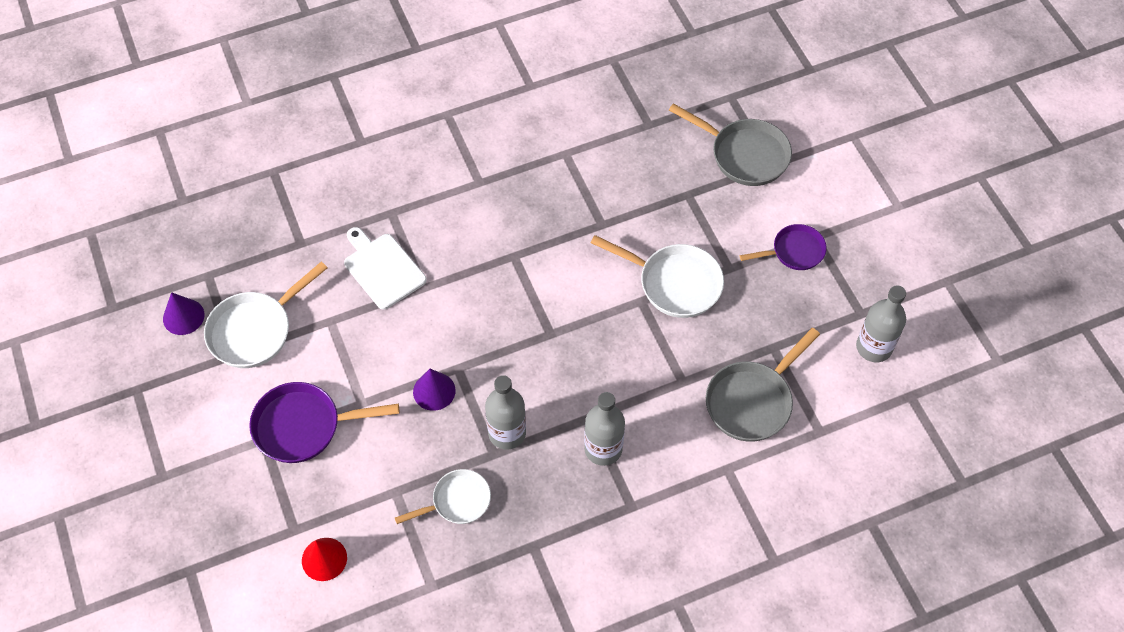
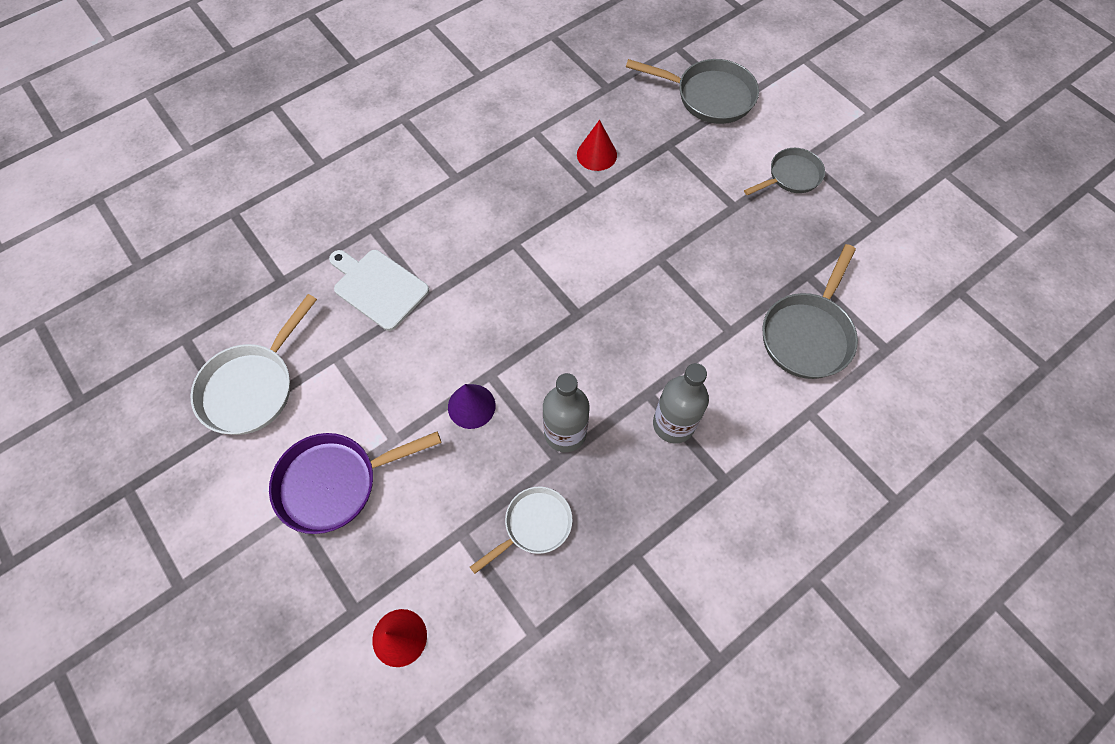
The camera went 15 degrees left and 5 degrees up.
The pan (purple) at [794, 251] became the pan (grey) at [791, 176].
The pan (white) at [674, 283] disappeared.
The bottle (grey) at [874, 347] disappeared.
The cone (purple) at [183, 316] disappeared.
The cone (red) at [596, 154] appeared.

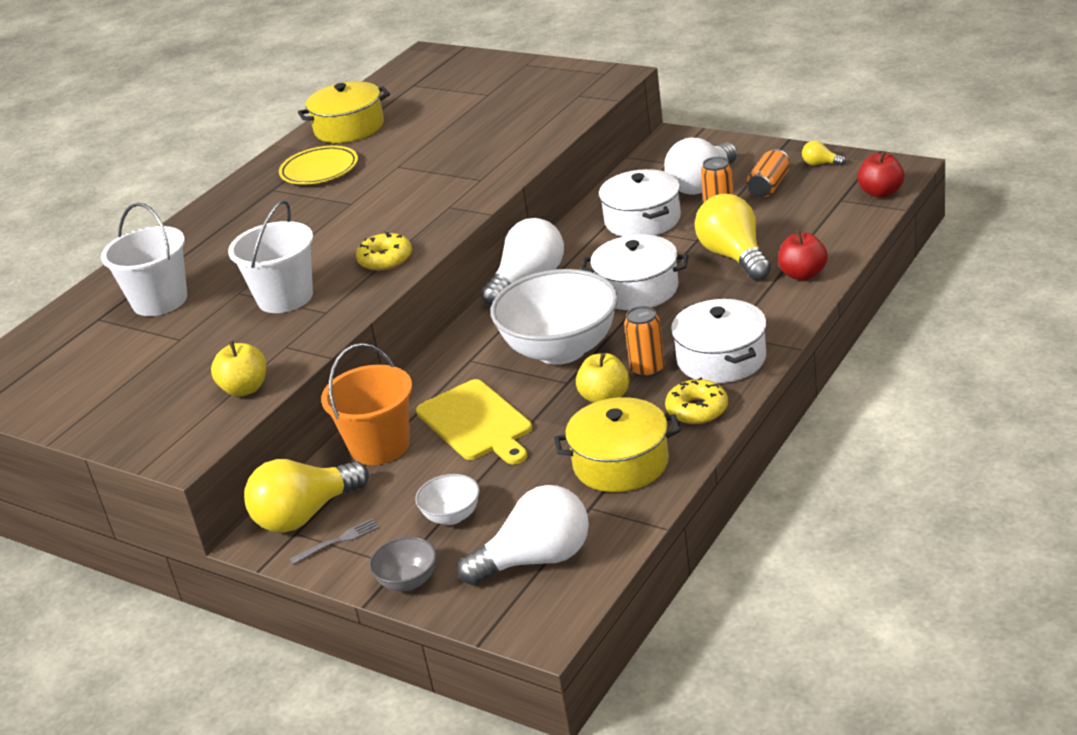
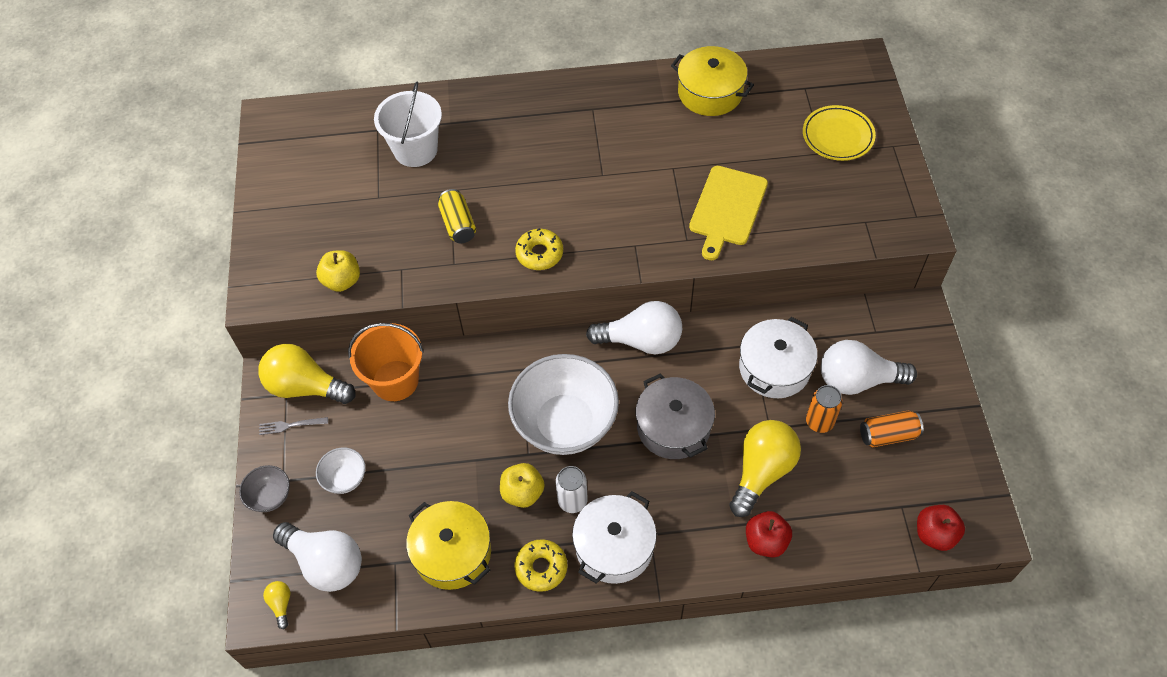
The camera went 50 degrees right and 25 degrees up.
The light bulb (yellow) moved from [820, 164] to [281, 604].
The plate (yellow) moved from [319, 170] to [837, 136].
The bucket (white) at [285, 298] was replaced by the can (yellow) at [458, 224].
The pot (white) at [637, 289] became the pot (grey) at [673, 427].
The can (orange) at [647, 369] became the can (white) at [572, 501].
The cutting board (yellow) moved from [476, 422] to [727, 209].
The fork (grey) at [338, 540] turned 150 degrees clockwise.

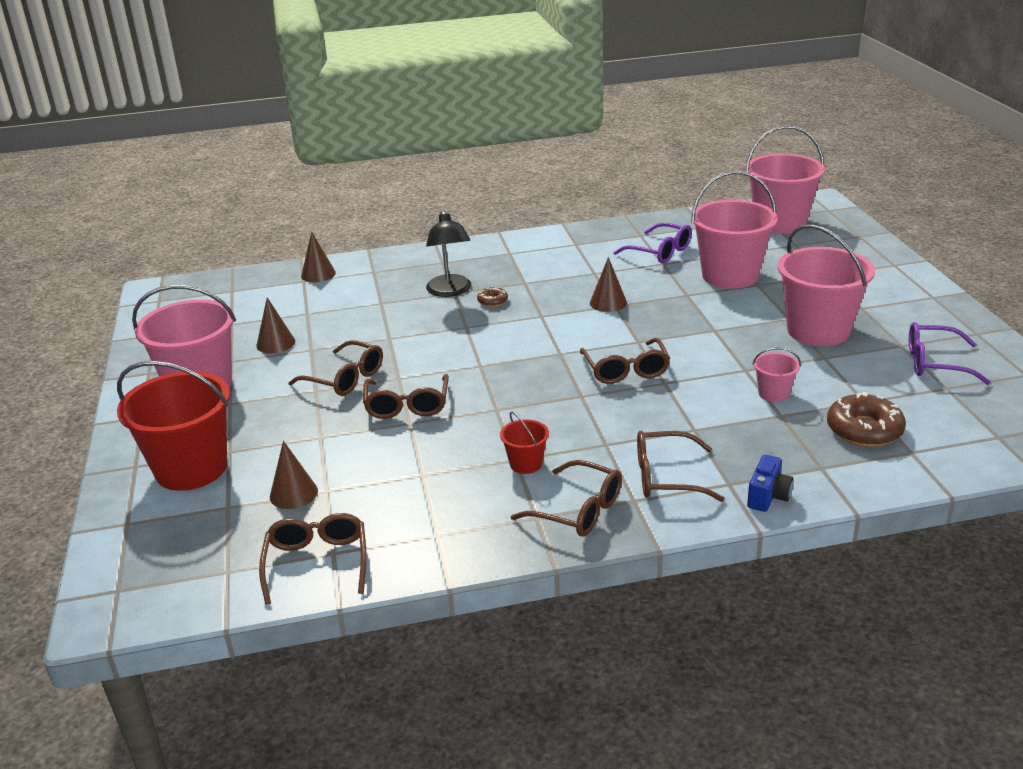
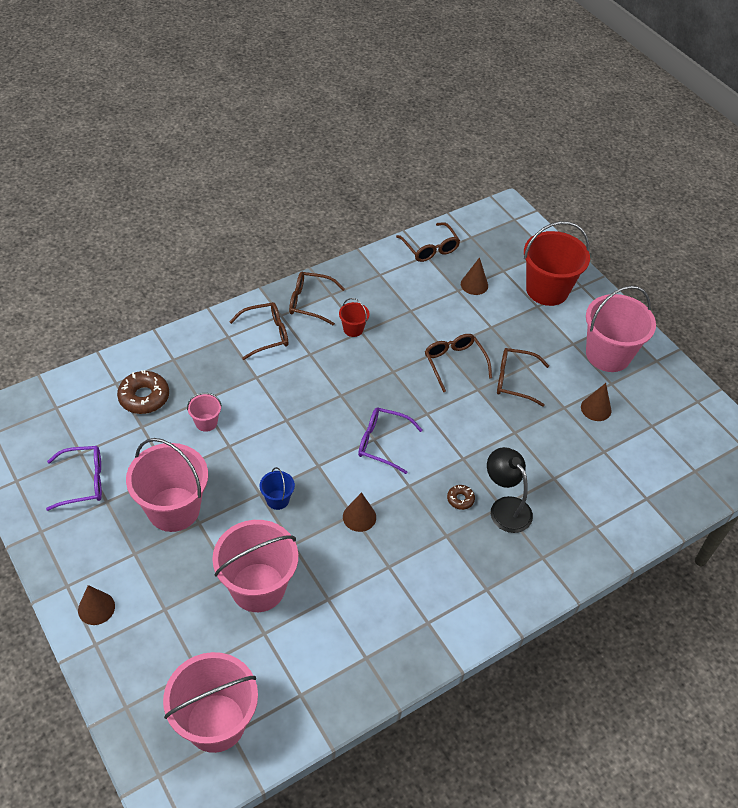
The camera went 155 degrees right and 20 degrees up.
The glasses (purple) moved from [659, 252] to [383, 443].
The cone (brown) moved from [318, 274] to [96, 608].
The glasses (brown) at [625, 370] disappeared.
The camera (blue) at [768, 496] disappeared.
The bucket (blue) at [277, 499] appeared.

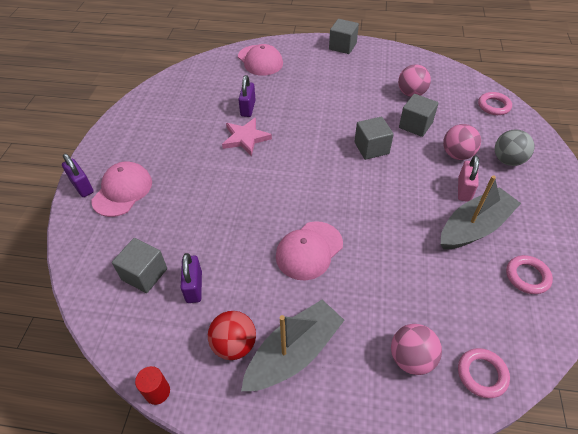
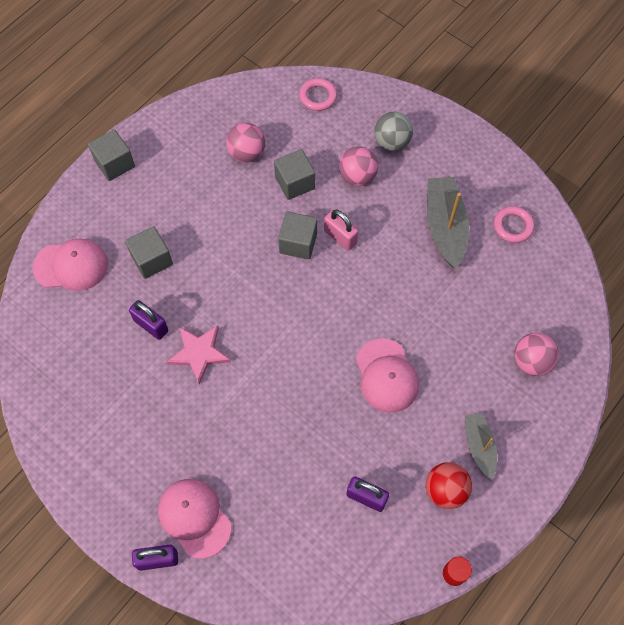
The camera went 60 degrees left and 15 degrees up.
The padlock (pink) moved from [464, 190] to [340, 237].
The cube (grey) moved from [144, 274] to [152, 260].
The boat (grey) at [294, 353] changed to 0.60 times the size.
The ring (pink) at [482, 374] disappeared.

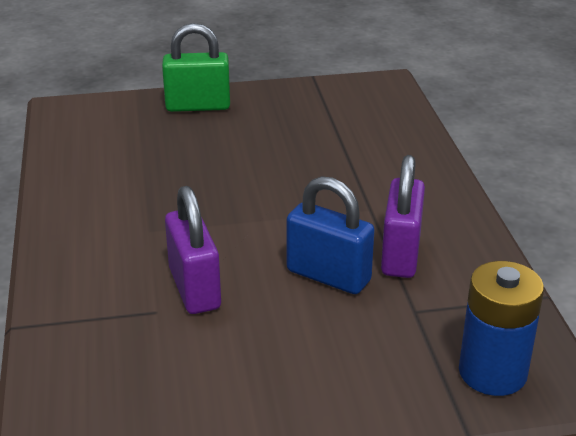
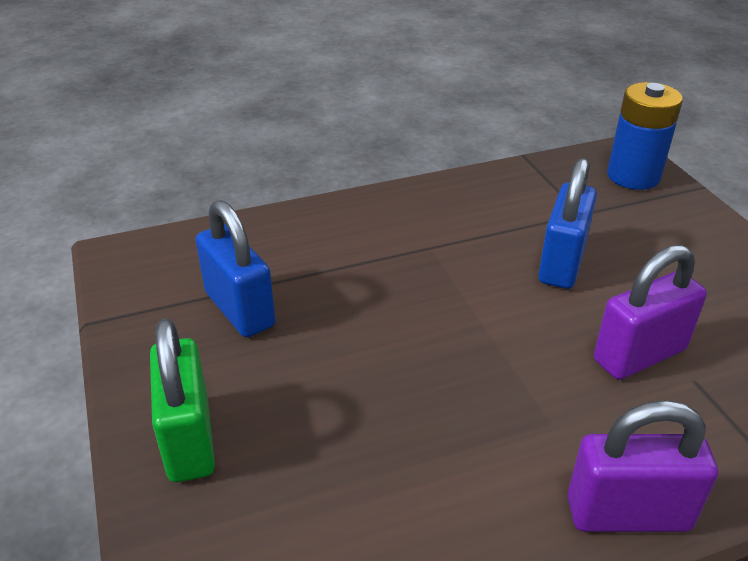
The camera went 100 degrees left and 5 degrees up.
The padlock (purple) moved from [400, 255] to [628, 514].
The padlock (blue) at [240, 309] appeared.

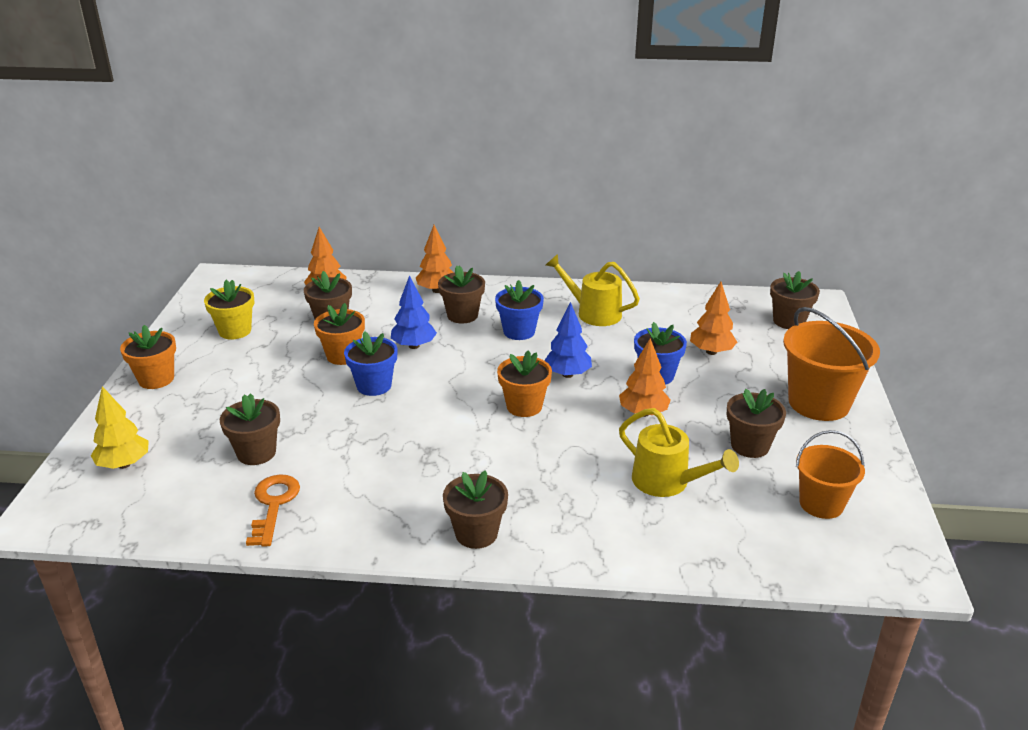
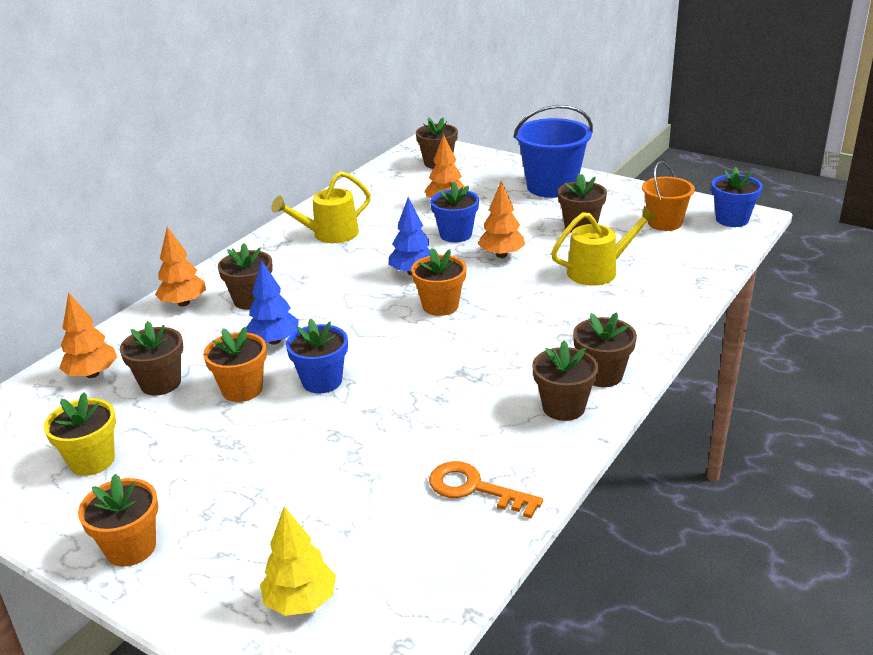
The camera went 60 degrees left and 0 degrees up.
The flower pot (blue) moved from [519, 331] to [732, 219].
The bucket (orange) at [818, 403] became the bucket (blue) at [551, 186].
The flower pot (brown) moved from [256, 453] to [563, 407].

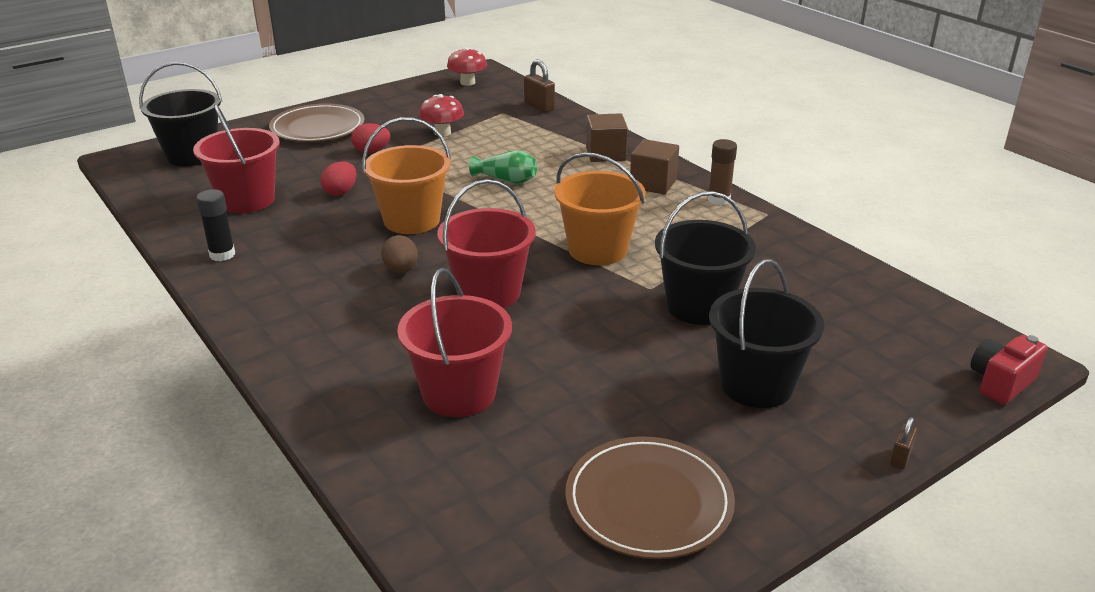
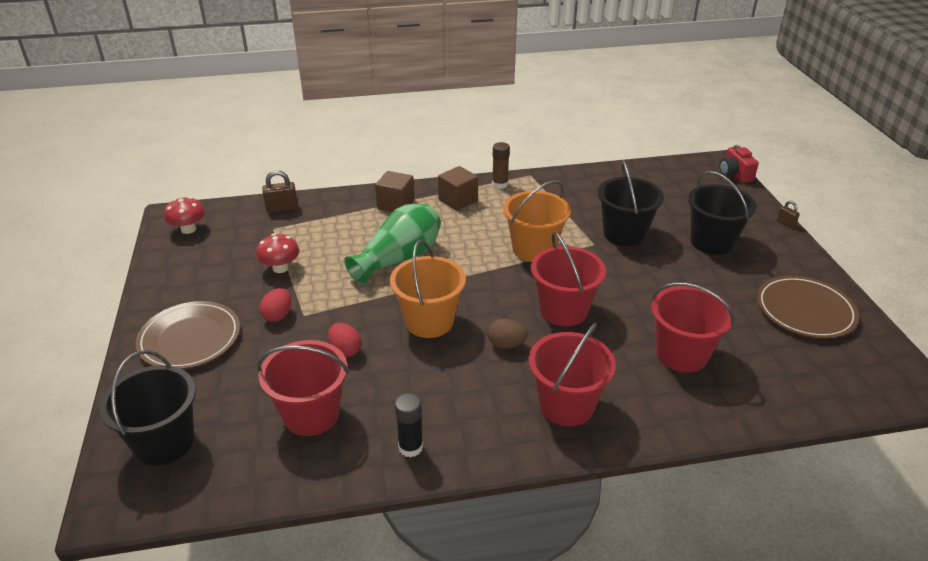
The camera went 65 degrees left and 5 degrees up.
The vase (green) at [506, 180] changed to 1.85 times the size.
The bucket (red) at [566, 405] appeared.

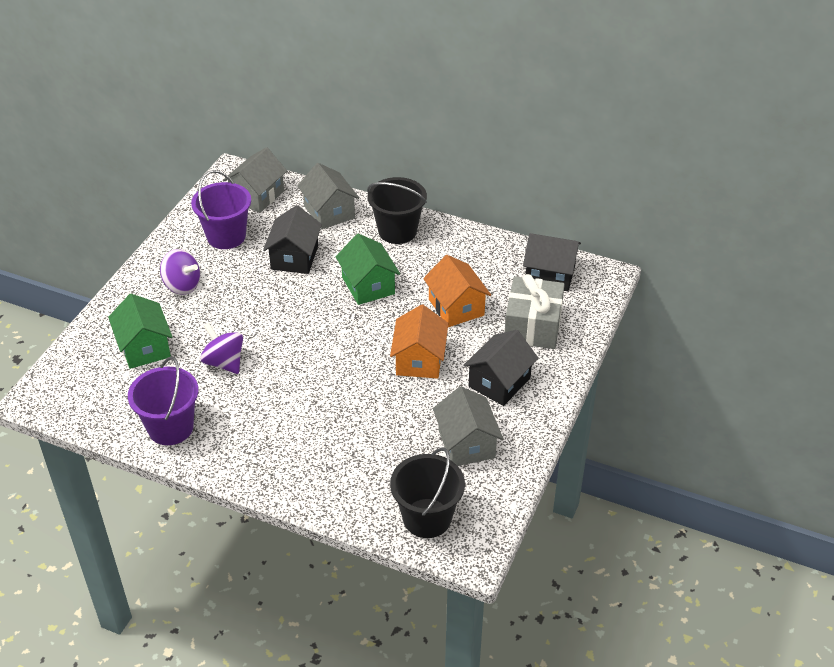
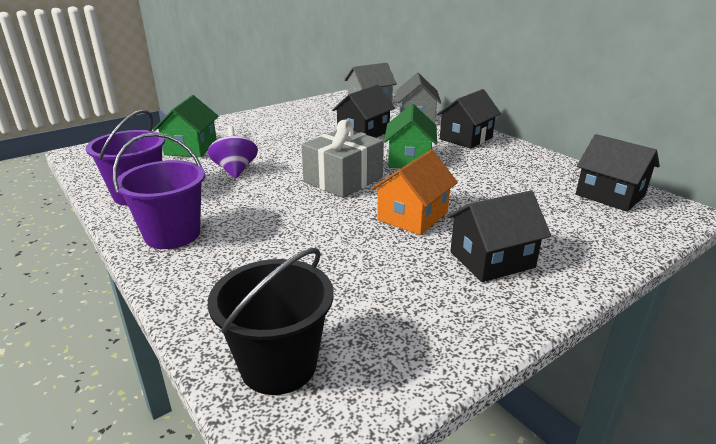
The camera went 30 degrees right and 15 degrees down.
The bucket (purple) moved from [226, 236] to [172, 234].
The bucket (black) at [397, 231] was replaced by the house (black) at [466, 138].
The spinning top (purple) at [182, 285] disappeared.
The house (orange) at [456, 307] disappeared.
The gift (grey) moved from [533, 326] to [343, 180].
The house (grey) at [466, 444] disappeared.

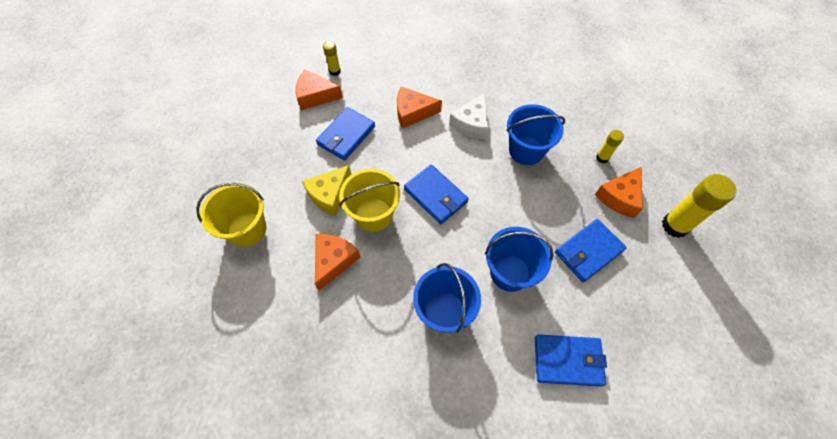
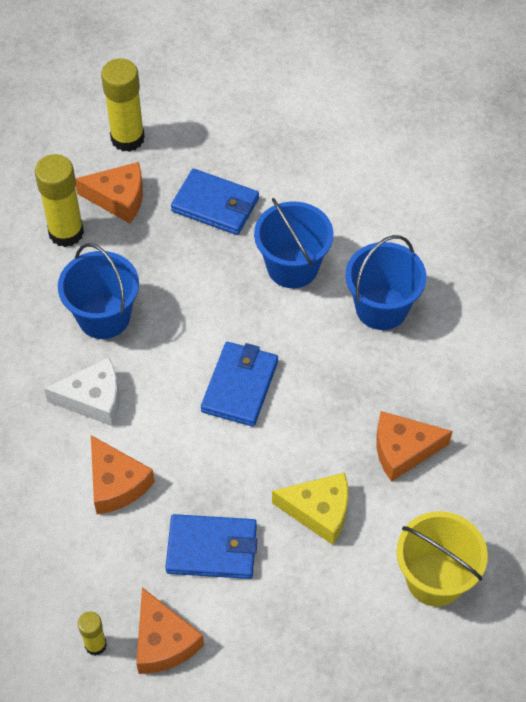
The camera went 120 degrees left and 5 degrees down.
The glue stick (yellow) at [602, 158] changed to 1.90 times the size.
The bucket (yellow) at [373, 215] disappeared.
The wallet (blue) at [568, 360] disappeared.

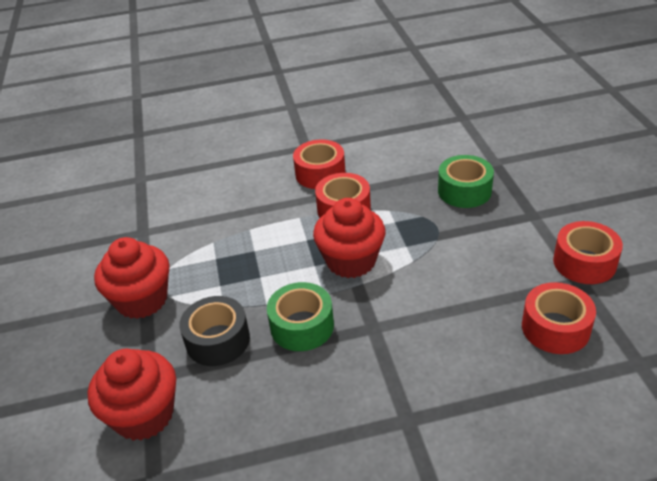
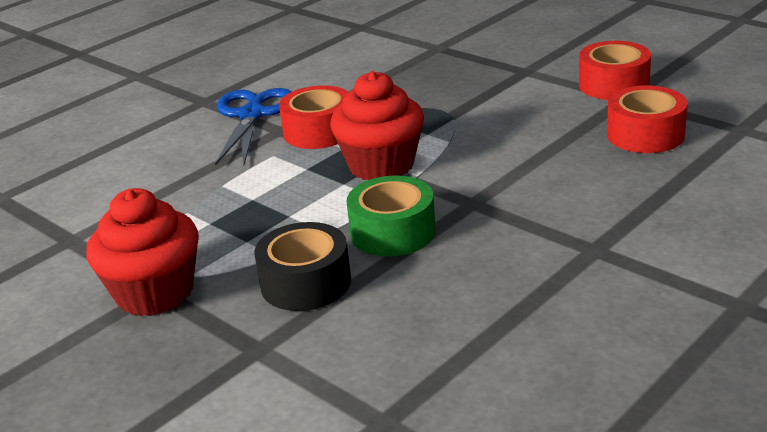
The camera went 35 degrees left and 10 degrees down.
The tape (red) at [320, 173] was replaced by the scissors (blue) at [252, 115].
The tape (green) at [464, 191] disappeared.
The cupcake (red) at [144, 415] disappeared.

